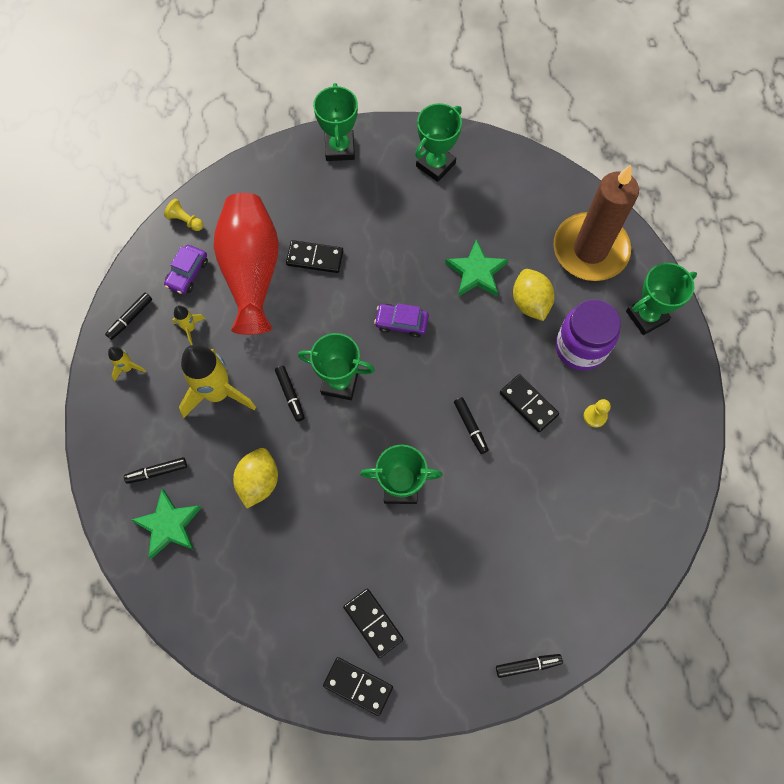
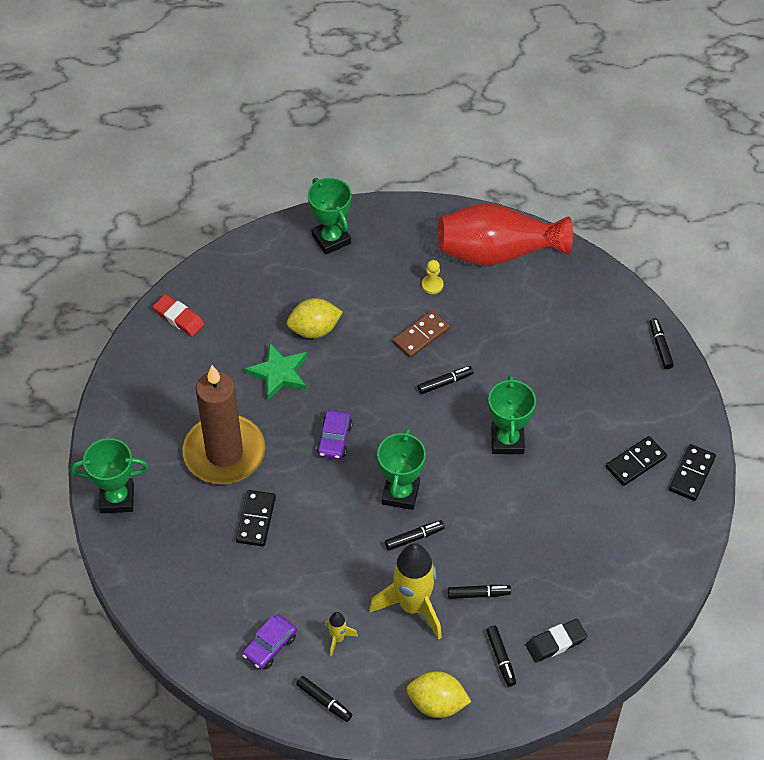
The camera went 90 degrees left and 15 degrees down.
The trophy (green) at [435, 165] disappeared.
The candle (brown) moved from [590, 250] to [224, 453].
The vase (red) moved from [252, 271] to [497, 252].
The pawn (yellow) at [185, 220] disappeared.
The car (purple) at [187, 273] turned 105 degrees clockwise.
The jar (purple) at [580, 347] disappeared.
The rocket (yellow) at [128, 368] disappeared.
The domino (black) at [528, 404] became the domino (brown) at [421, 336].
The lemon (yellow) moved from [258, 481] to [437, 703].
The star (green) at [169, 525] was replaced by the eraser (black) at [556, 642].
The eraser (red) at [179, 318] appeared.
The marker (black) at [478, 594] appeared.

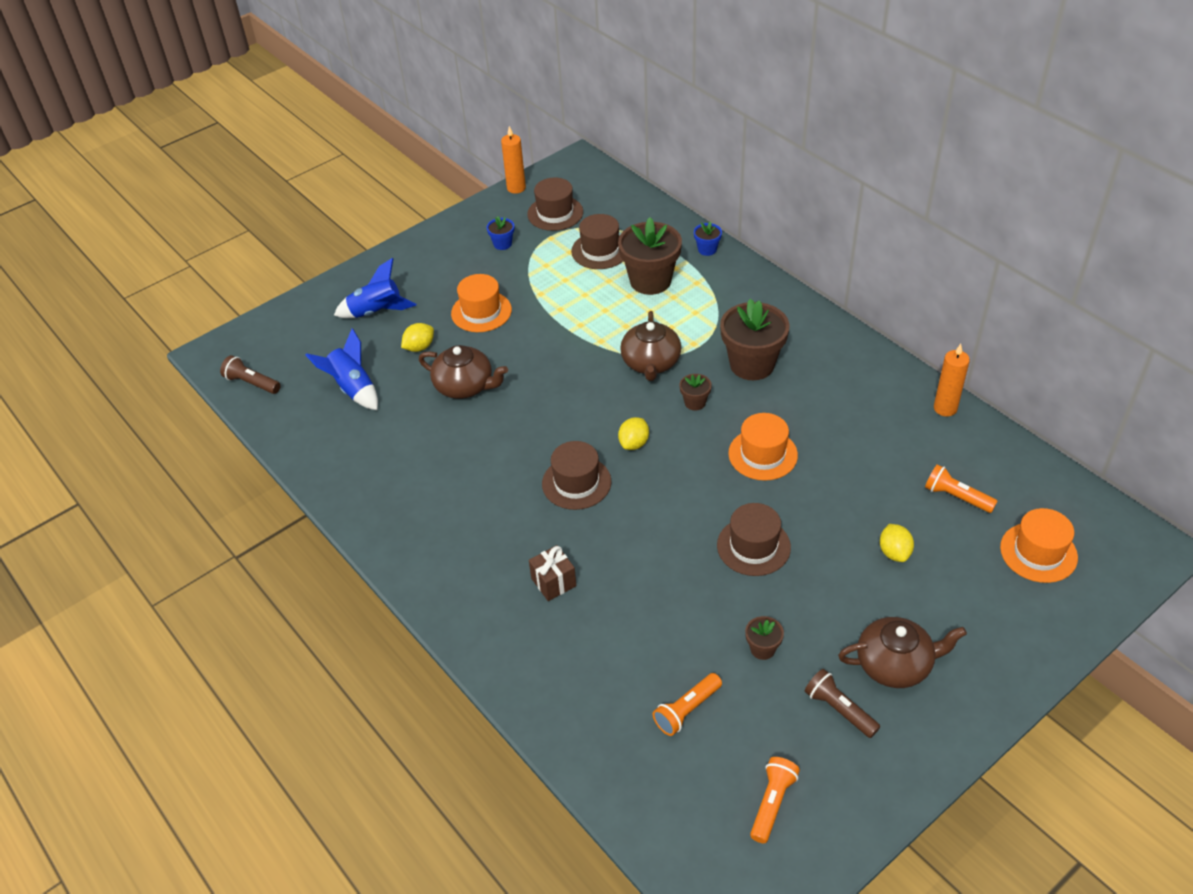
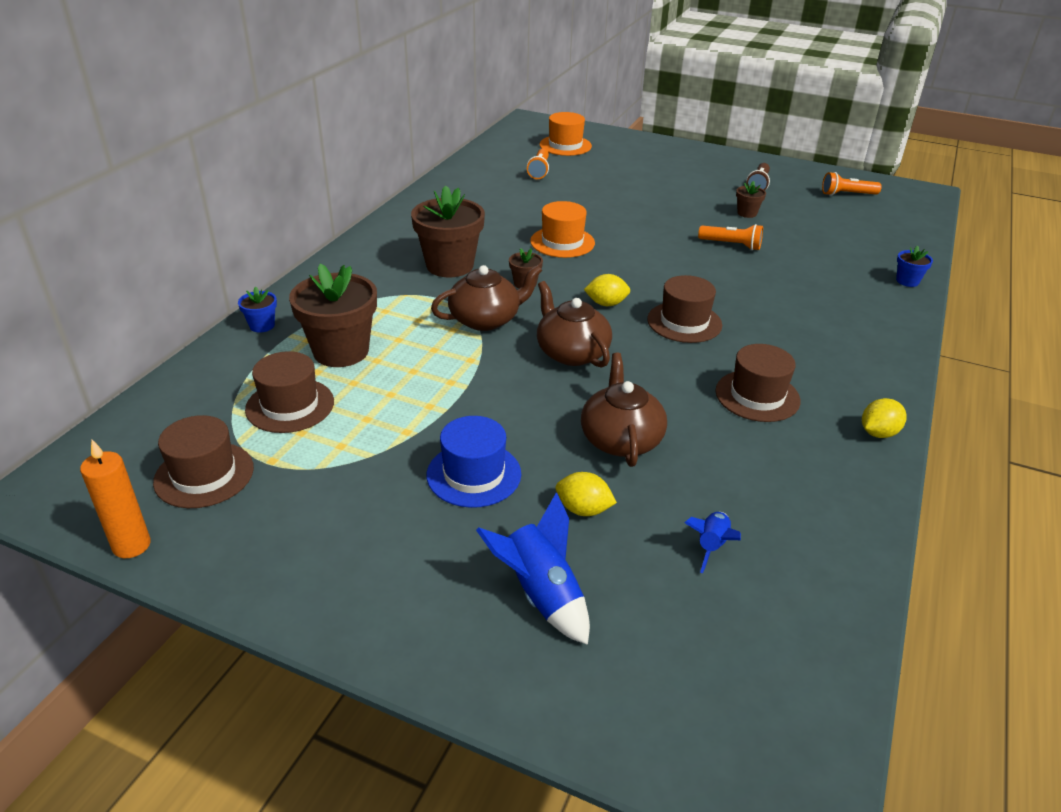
The camera went 120 degrees left and 10 degrees down.
The flower pot (blue) moved from [502, 244] to [907, 281].
The hat (orange) at [481, 312] became the hat (blue) at [474, 474].
The rocket (blue) at [353, 389] changed to 0.61 times the size.
The candle (orange) at [945, 408] disappeared.
The flashlight (brown) at [252, 383] disappeared.
The hat (brown) moved from [753, 546] to [757, 396].
The lemon (yellow) moved from [894, 552] to [878, 433].
The gift (brown) at [553, 582] disappeared.
The teapot (brown) moved from [895, 664] to [571, 353].
The flashlight (orange) moved from [687, 710] to [731, 245].

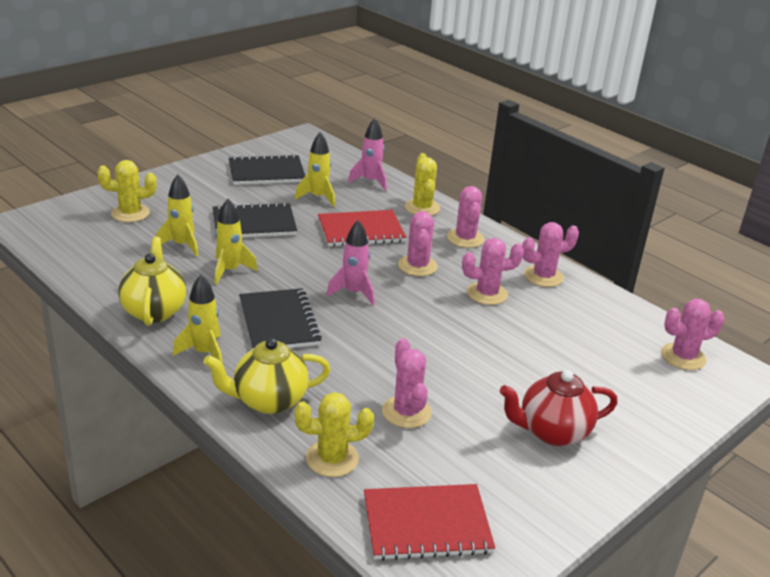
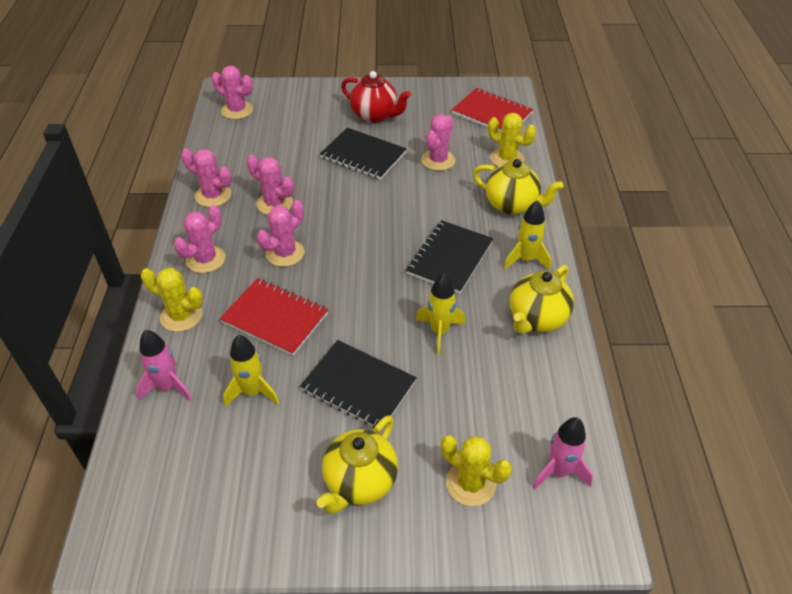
The camera went 135 degrees left and 15 degrees up.
The cactus (yellow) at [422, 208] turned 75 degrees clockwise.
The notebook (black) moved from [266, 172] to [363, 155].
The rocket (yellow) at [182, 245] disappeared.
The rocket (pink) moved from [353, 293] to [559, 471].
The teapot (yellow) at [359, 482] appeared.

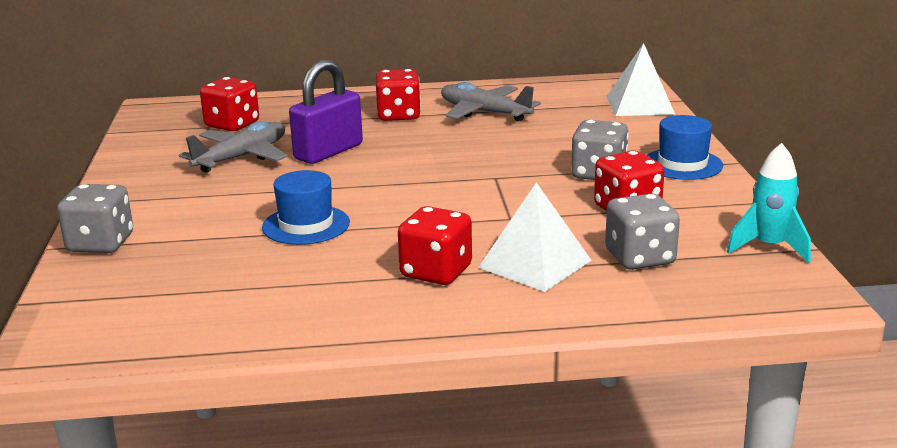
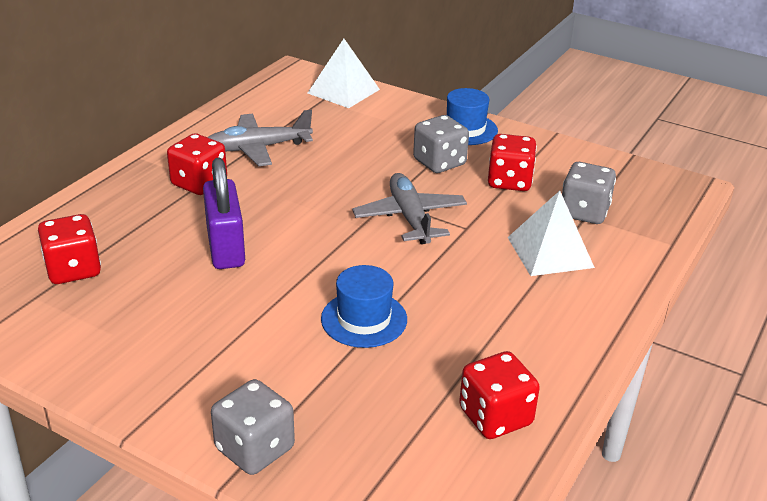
The camera went 55 degrees left and 10 degrees up.
The plane (grey) moved from [242, 157] to [410, 217].
The rocket (turquoise) at [768, 247] disappeared.
The dice (red) moved from [436, 272] to [495, 417].

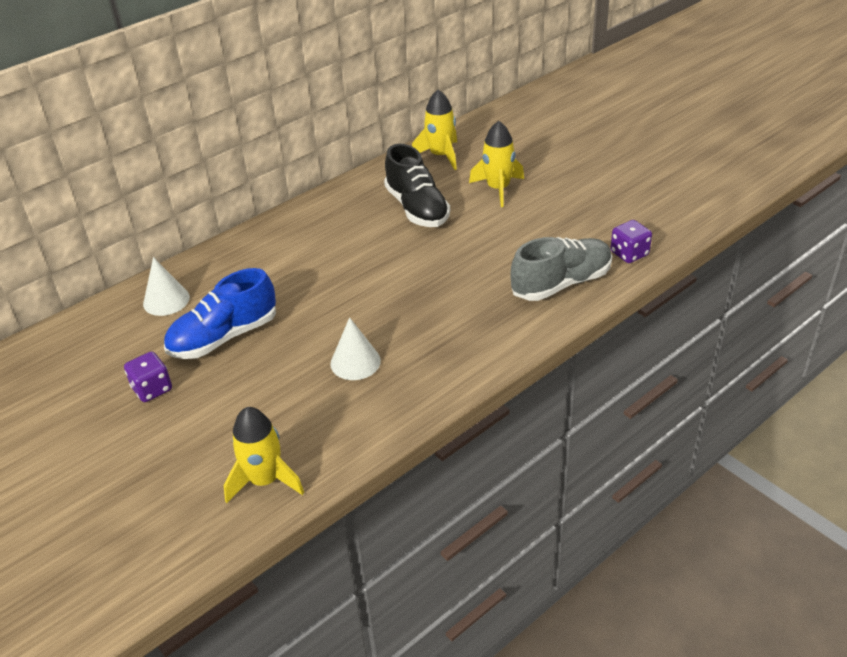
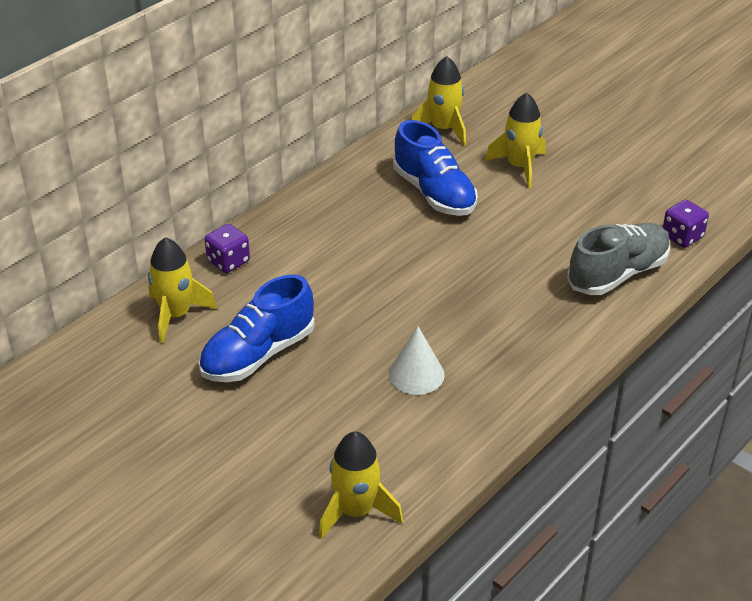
The camera went 10 degrees left and 0 degrees up.
The shoe (black) at [417, 208] became the shoe (blue) at [434, 193].
The cone (white) at [166, 300] was replaced by the rocket (yellow) at [176, 315].
The dice (purple) moved from [152, 389] to [228, 261].

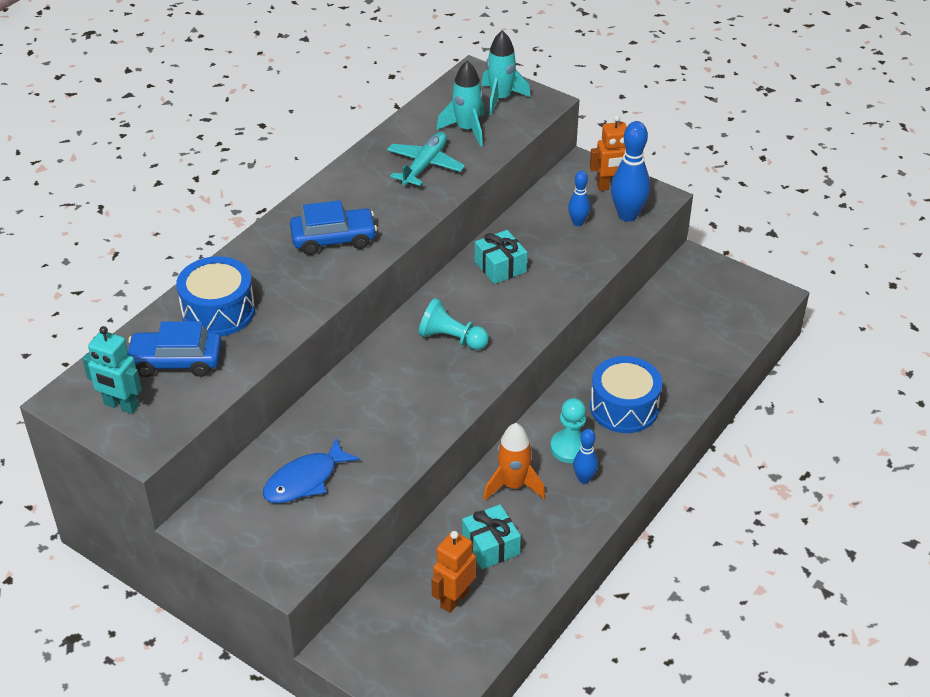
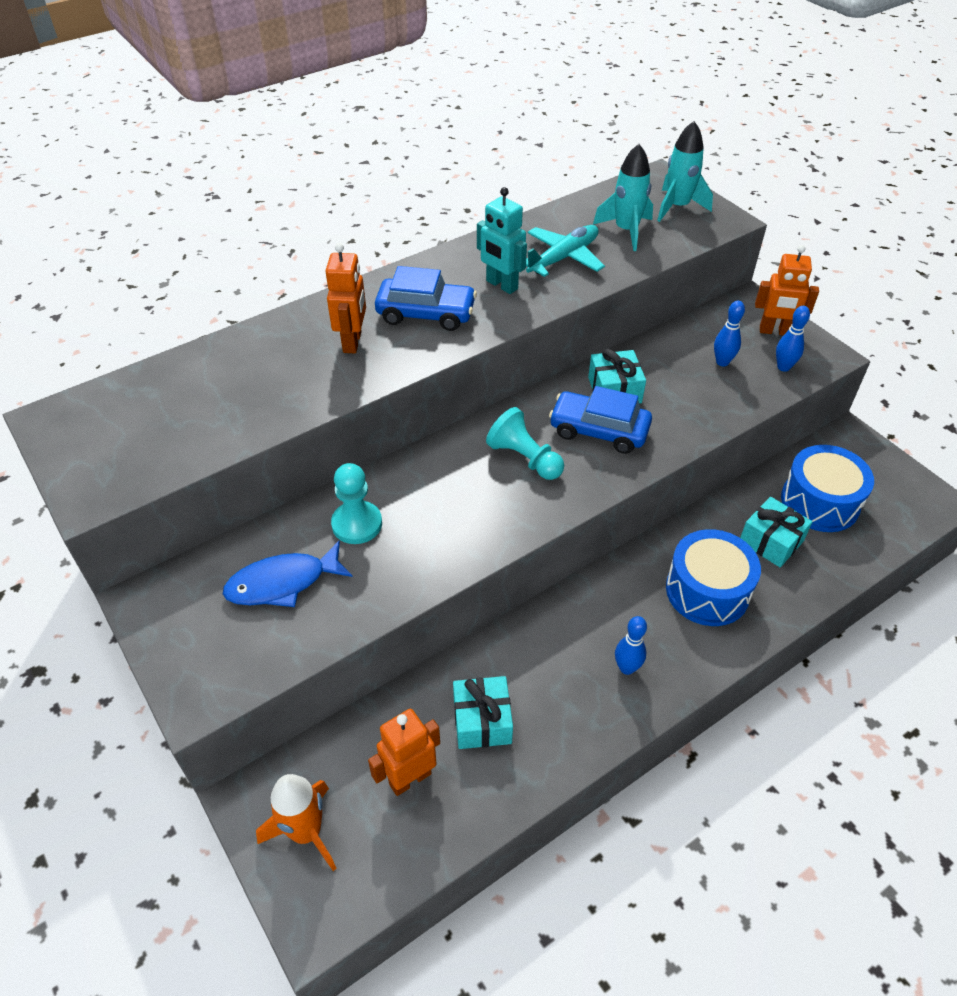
The camera went 20 degrees right and 5 degrees up.
The bowling pin (blue) at [627, 215] changed to 0.56 times the size.
The drum (blue) moved from [218, 311] to [820, 502].
The car (blue) moved from [176, 361] to [599, 430].
The robot (turquoise) moved from [121, 405] to [501, 285].
The pawn (turquoise) moved from [570, 448] to [357, 524].
The rocket (orange) moved from [513, 485] to [306, 832].
The robot (orange) at [353, 342] appeared.
The gift (turquoise) at [771, 541] appeared.

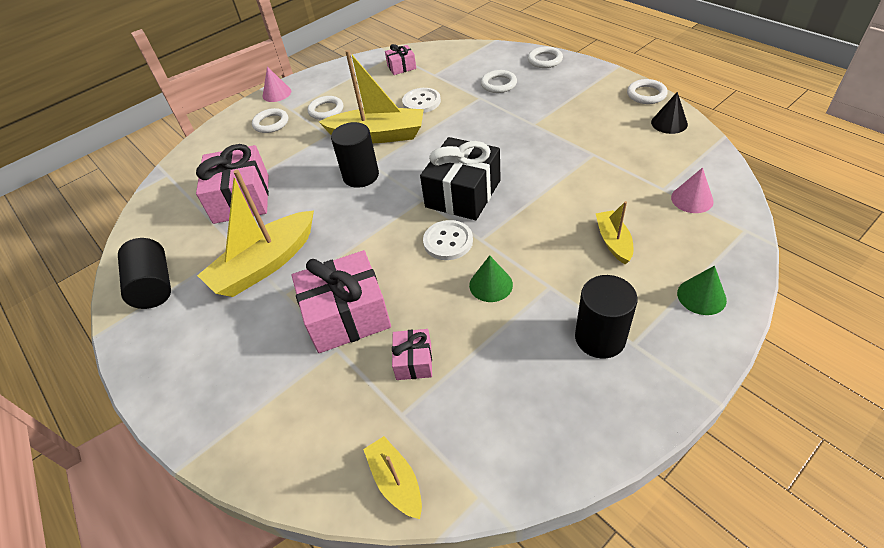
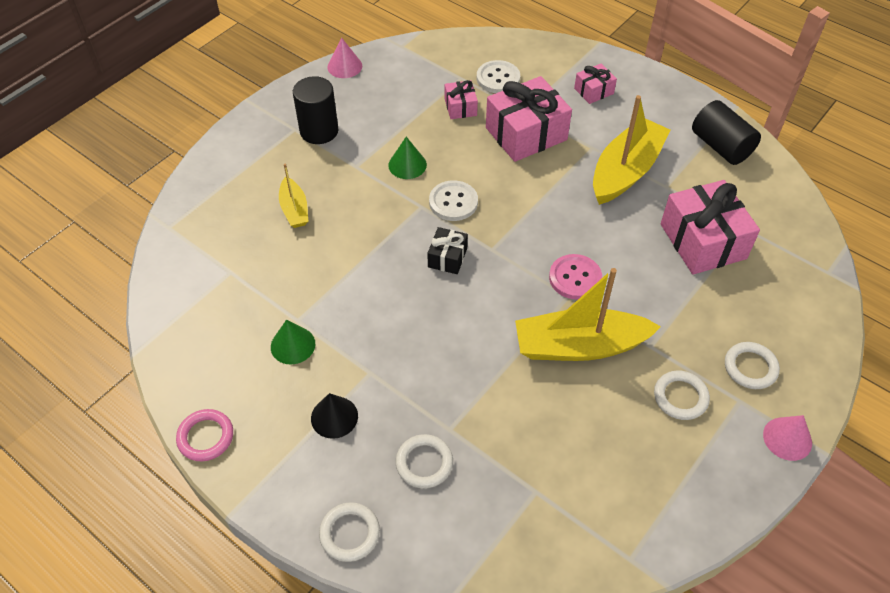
The camera went 165 degrees right and 5 degrees up.
The gift (pink) moved from [401, 67] to [594, 91].
The ring (white) at [646, 94] became the ring (pink) at [205, 437].
The button (white) moved from [421, 102] to [498, 78].
The cone (black) moved from [669, 123] to [334, 417].
The cylinder (black) at [361, 176] was replaced by the button (pink) at [575, 278].
The gift (black) at [463, 194] changed to 0.50 times the size.
The cone (pink) moved from [692, 199] to [344, 66].
The cone (green) moved from [701, 296] to [293, 345].
The boat (yellow) at [396, 481] disappeared.

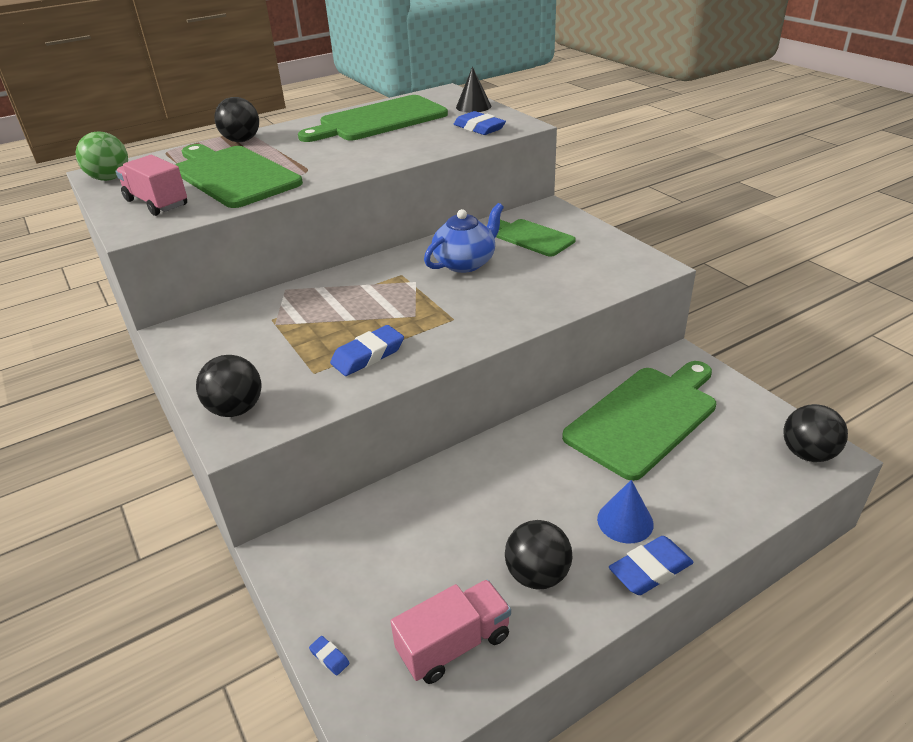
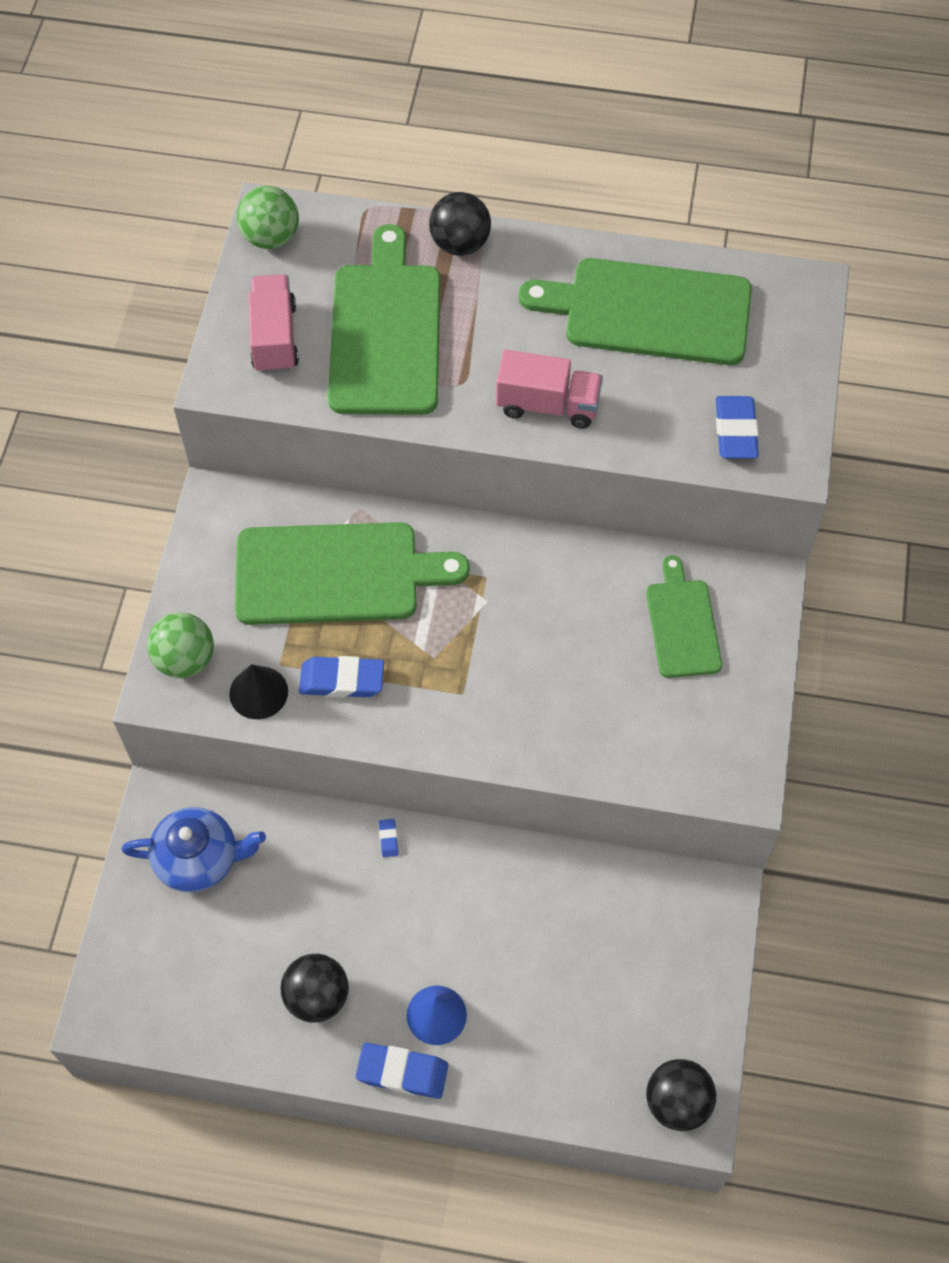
The camera went 40 degrees right and 25 degrees up.
The cone (black) moved from [473, 106] to [258, 692].
The teapot (blue) moved from [465, 263] to [199, 859].
The ball (black) at [236, 409] became the ball (green) at [185, 660].
The cutting board (green) moved from [644, 417] to [336, 574].
The truck (pink) moved from [454, 644] to [547, 405].
The eraser (blue) moved from [329, 657] to [388, 839].

